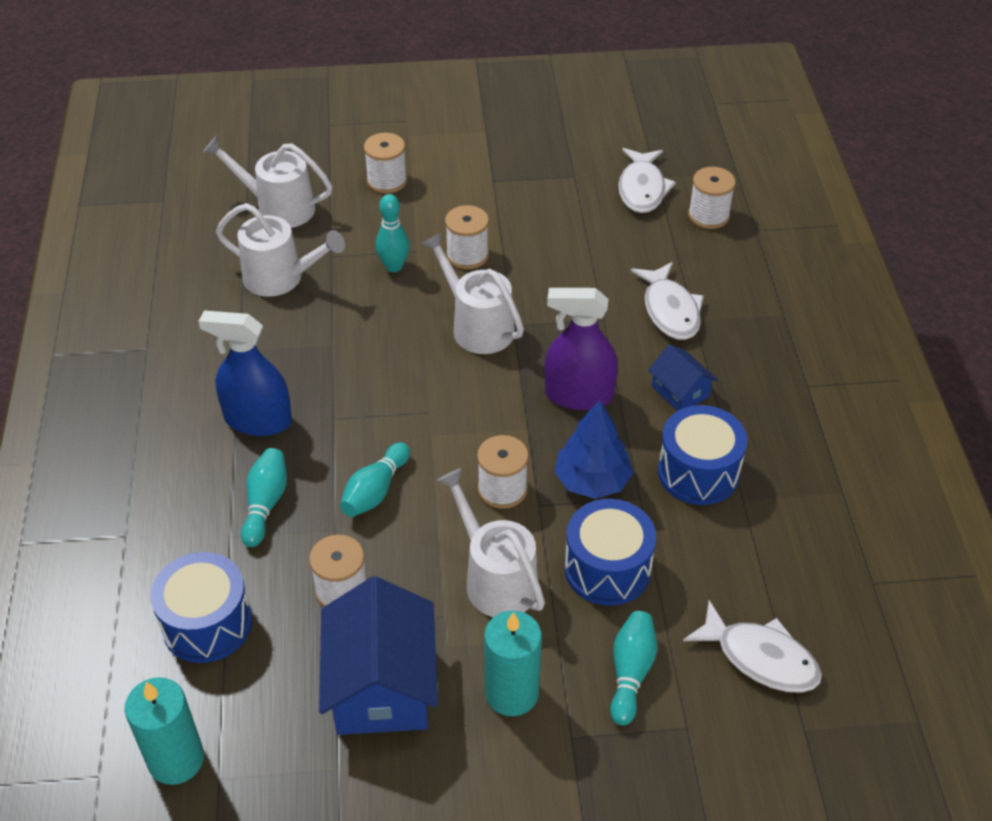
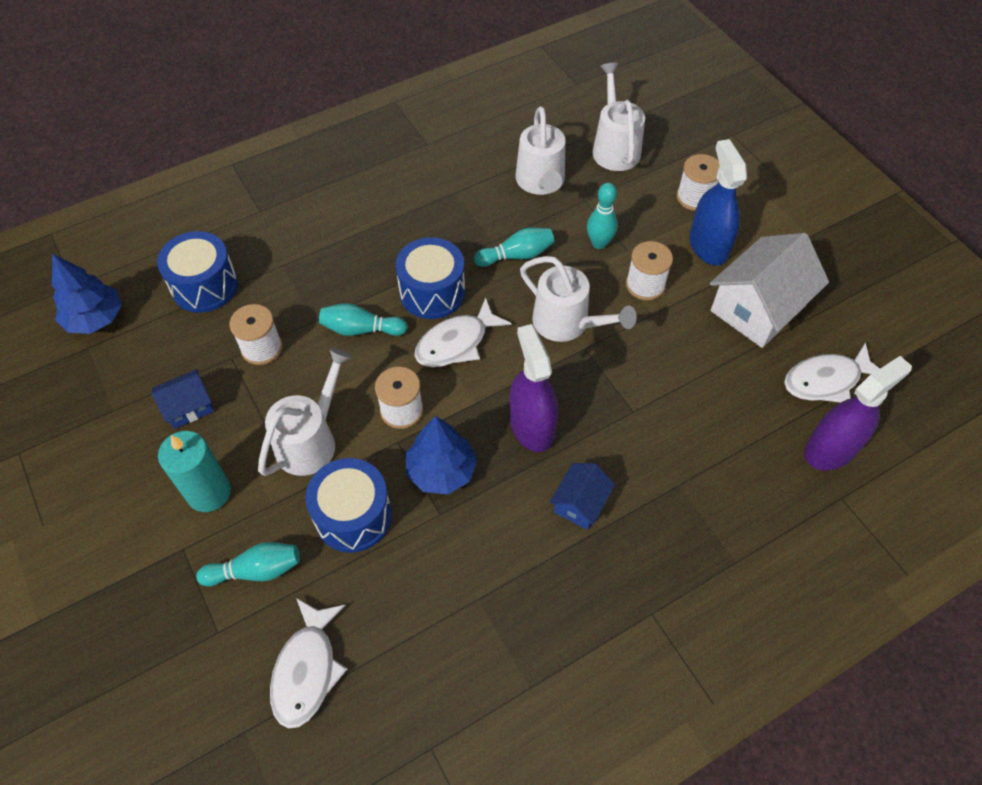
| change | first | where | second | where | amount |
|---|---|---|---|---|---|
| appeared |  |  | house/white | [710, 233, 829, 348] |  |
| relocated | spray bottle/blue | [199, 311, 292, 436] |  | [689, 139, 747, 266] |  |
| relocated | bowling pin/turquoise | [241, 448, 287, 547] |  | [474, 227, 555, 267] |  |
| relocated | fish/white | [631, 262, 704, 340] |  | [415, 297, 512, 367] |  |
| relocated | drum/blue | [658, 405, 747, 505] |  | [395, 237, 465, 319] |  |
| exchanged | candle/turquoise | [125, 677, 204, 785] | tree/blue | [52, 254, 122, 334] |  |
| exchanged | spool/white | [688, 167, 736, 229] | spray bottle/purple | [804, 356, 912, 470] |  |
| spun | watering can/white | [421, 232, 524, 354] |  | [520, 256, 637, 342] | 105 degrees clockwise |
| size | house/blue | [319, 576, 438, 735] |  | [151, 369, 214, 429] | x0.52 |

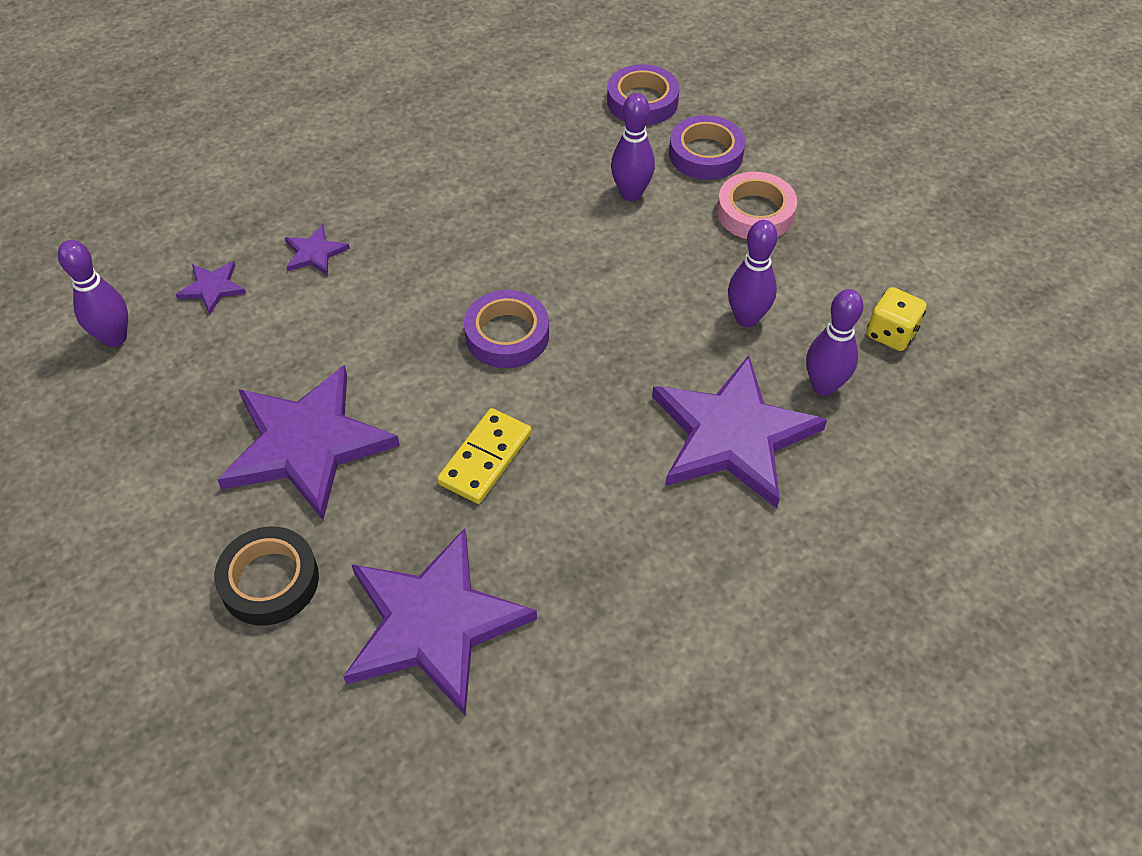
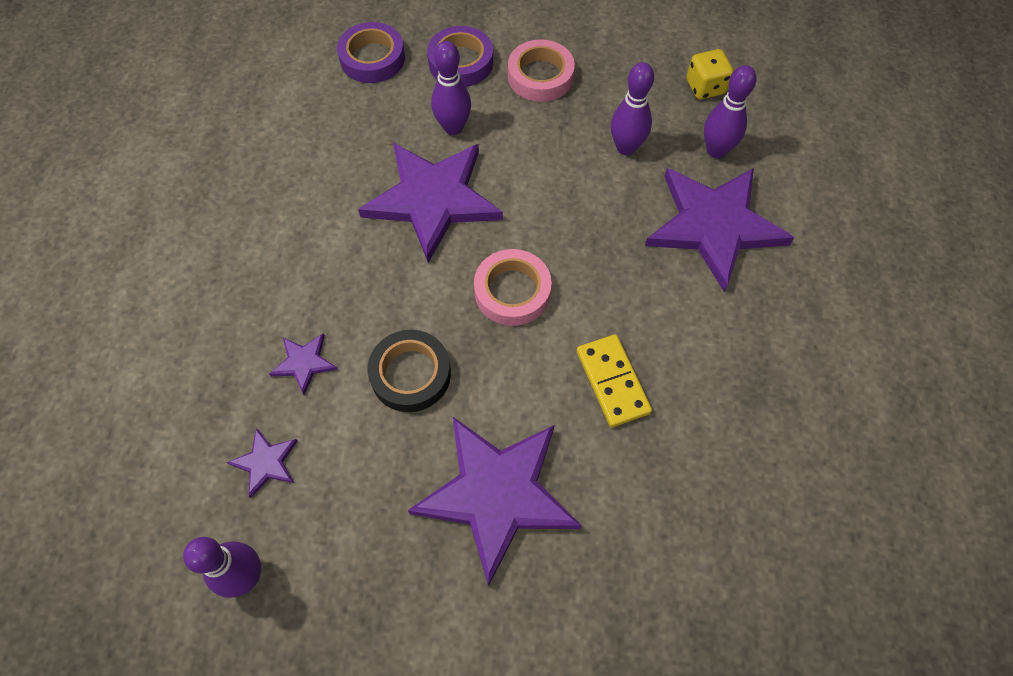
| change | first | where | second | where | amount |
|---|---|---|---|---|---|
| relocated | tape/black | [214, 527, 319, 625] |  | [368, 330, 451, 412] |  |
| relocated | star/purple | [343, 528, 537, 716] |  | [358, 143, 503, 263] |  |
| colour | tape/purple | [464, 290, 549, 368] | tape/pink | [474, 249, 552, 326] |  |

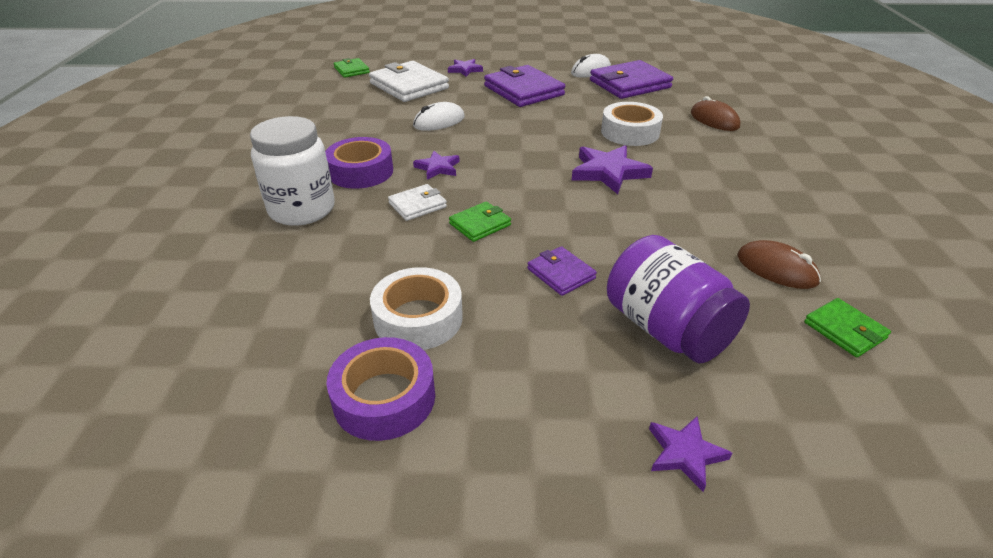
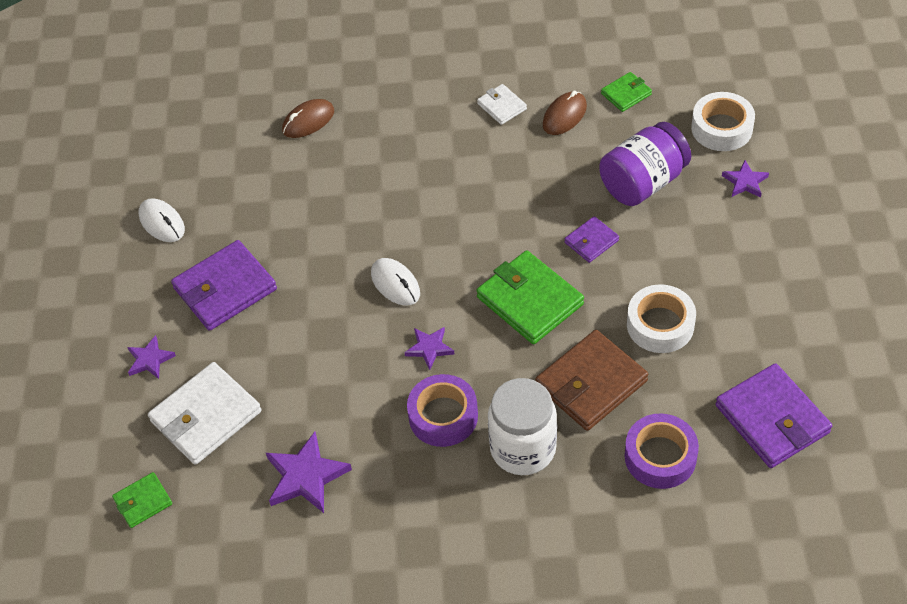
| change | first | where | second | where | amount |
|---|---|---|---|---|---|
| appeared |  |  | wallet/brown | [535, 330, 648, 431] |  |
| relocated | tape/purple | [326, 337, 435, 441] |  | [625, 413, 699, 489] |  |
| relocated | wallet/white | [388, 184, 447, 221] |  | [477, 84, 527, 125] |  |
| relocated | mouse/white | [413, 102, 465, 131] |  | [371, 258, 420, 306] |  |
| relocated | star/purple | [572, 145, 653, 194] |  | [266, 432, 352, 513] |  |
| relocated | wallet/purple | [590, 60, 673, 99] |  | [715, 363, 832, 468] |  |
| relocated | tape/white | [601, 102, 663, 146] |  | [691, 92, 755, 151] |  |
| size | wallet/green | [449, 201, 511, 242] |  | [476, 250, 584, 344] | x1.91 |

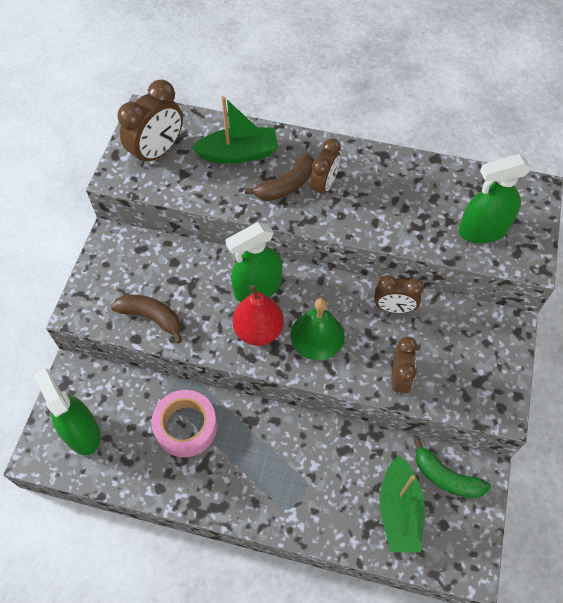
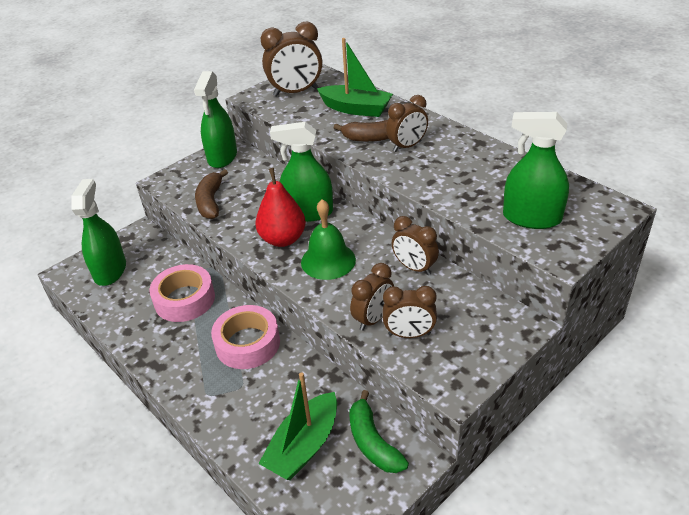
| change | first | where | second | where | amount |
|---|---|---|---|---|---|
| appeared |  |  | spray bottle/green | [194, 71, 237, 168] |  |
| appeared |  |  | tape/pink | [211, 305, 280, 369] |  |
| appeared |  |  | clock/brown | [383, 286, 437, 338] |  |
| spun | banana/brown | [111, 295, 182, 344] |  | [195, 169, 228, 219] | 150 degrees counterclockwise |

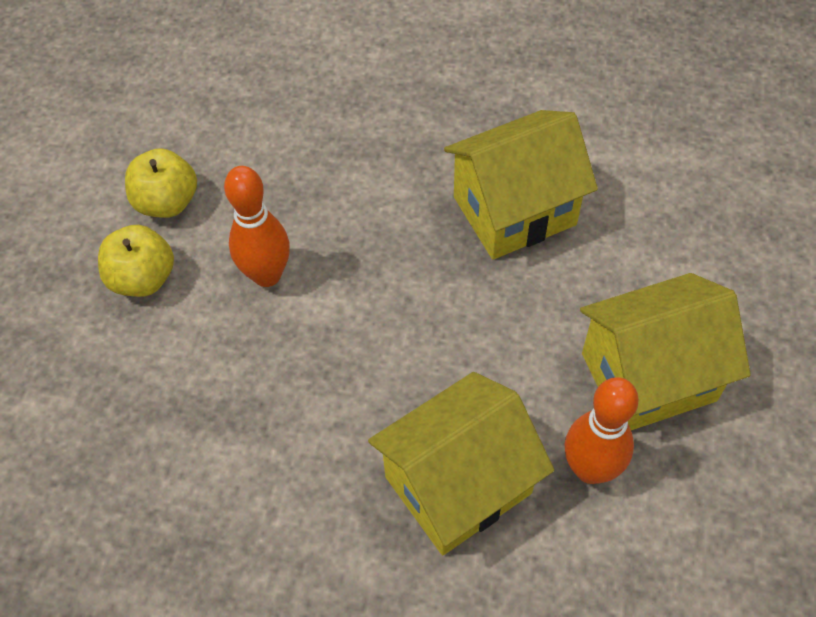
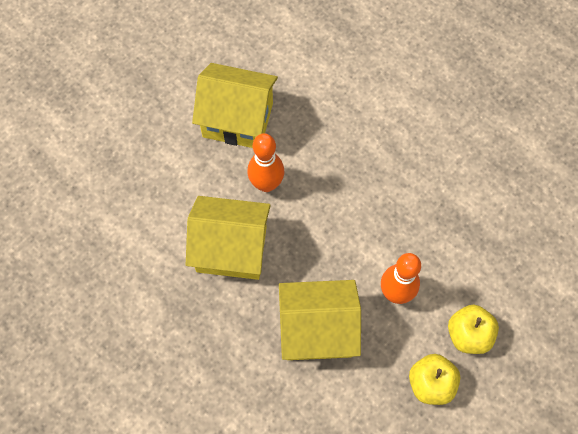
| change | first | where | second | where | amount |
|---|---|---|---|---|---|
| relocated | house/yellow | [368, 372, 554, 555] |  | [279, 280, 361, 360] |  |
| relocated | bowling pin/orange | [565, 377, 639, 484] |  | [247, 133, 285, 192] |  |

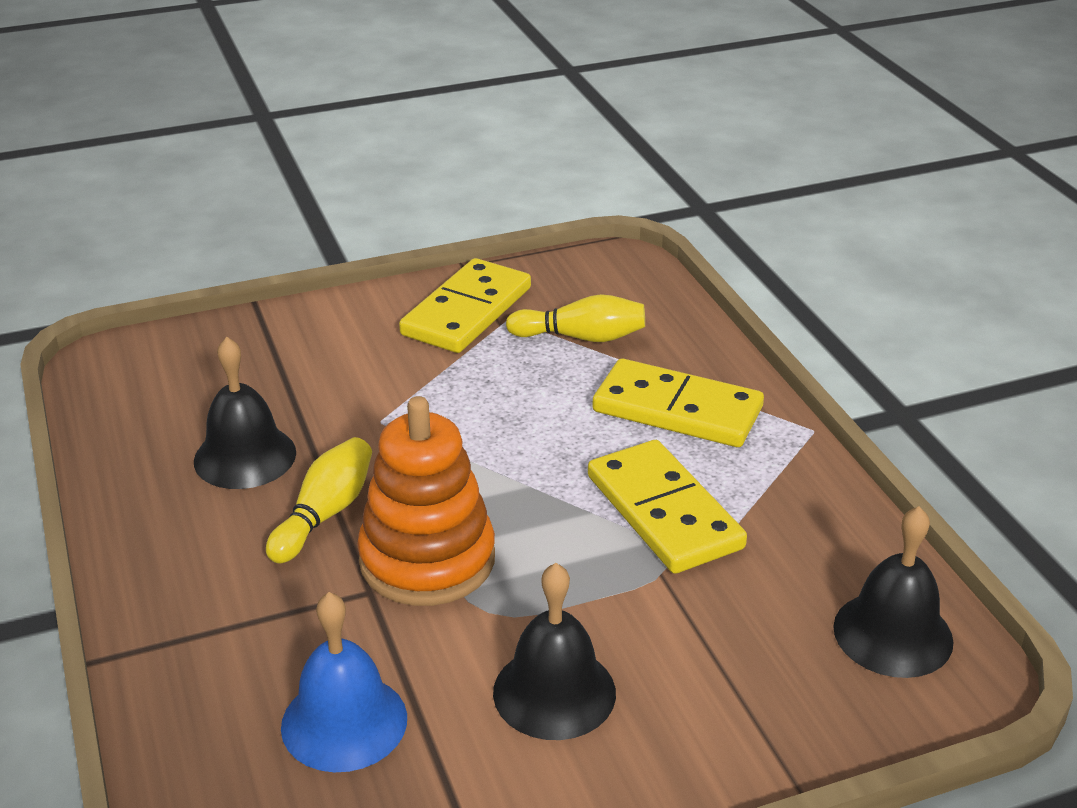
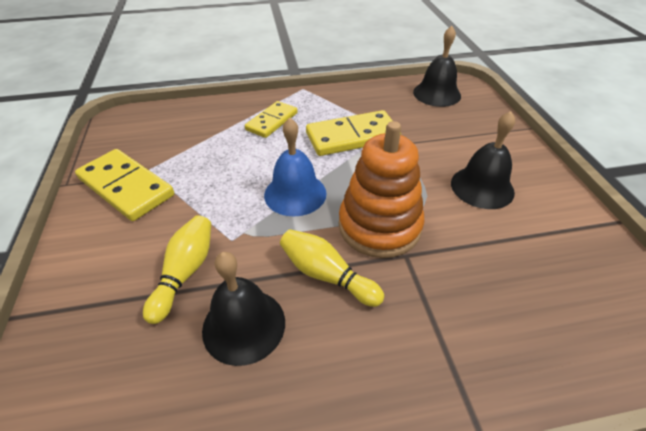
| change | first | where | second | where | amount |
|---|---|---|---|---|---|
| relocated | bell/blue | [281, 592, 407, 772] |  | [264, 118, 327, 216] |  |
| relocated | bowling pin/yellow | [506, 294, 645, 342] |  | [143, 215, 211, 324] |  |
| size | domino/yellow | [592, 358, 764, 447] |  | [245, 101, 297, 138] | x0.65 |

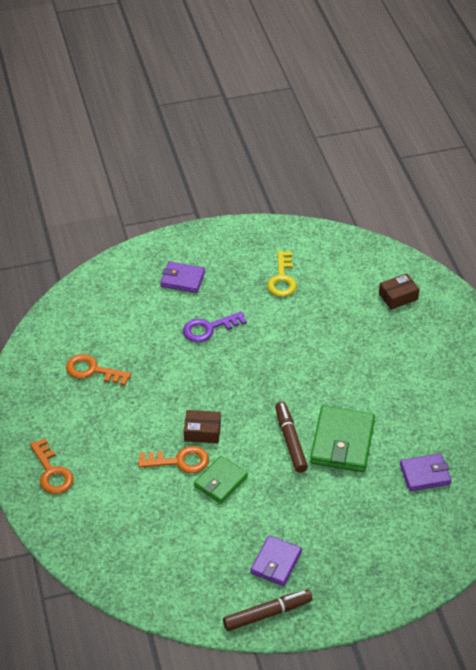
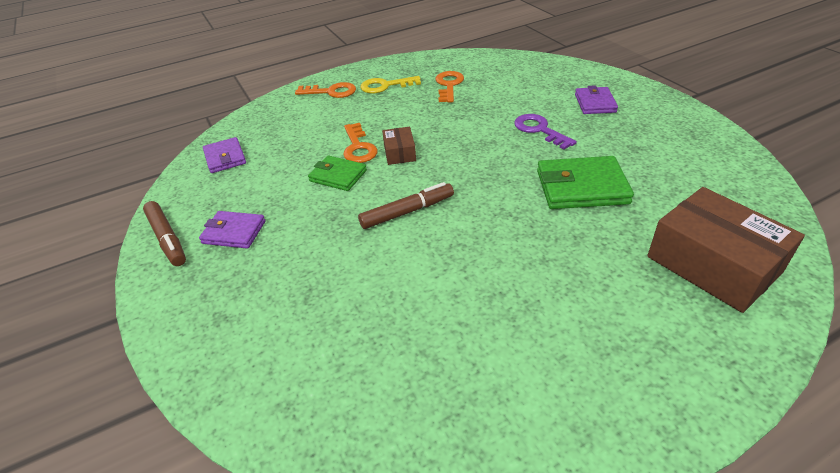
| change | first | where | second | where | amount |
|---|---|---|---|---|---|
| relocated | key/yellow | [267, 251, 297, 297] |  | [361, 76, 421, 93] |  |
| relocated | wallet/green | [310, 406, 375, 472] |  | [537, 156, 634, 209] |  |
| relocated | wallet/purple | [400, 454, 451, 491] |  | [203, 137, 246, 173] |  |
| spun | key/orange | [30, 438, 74, 494] |  | [295, 82, 356, 98] | 135 degrees counterclockwise |
| size | box/brown | [379, 273, 420, 310] |  | [647, 187, 805, 313] | x2.08 |

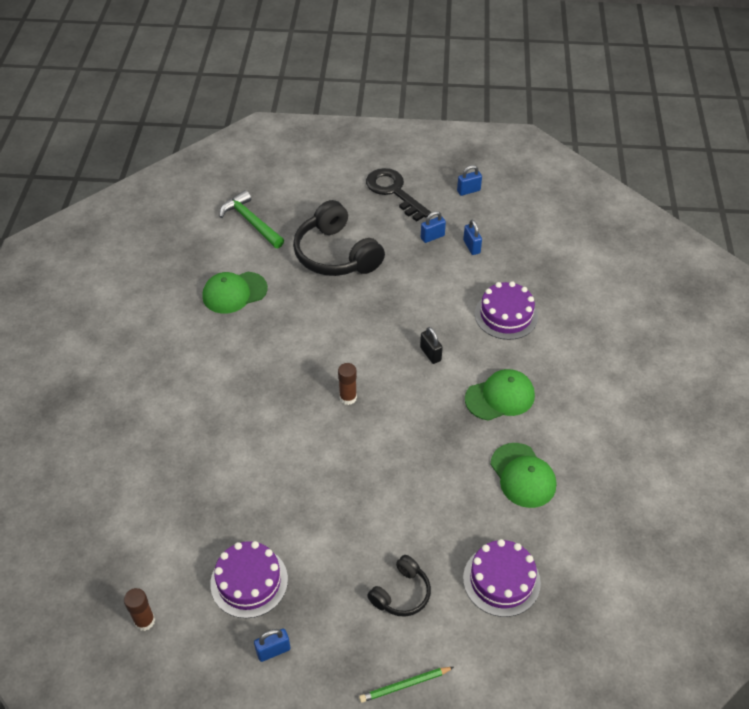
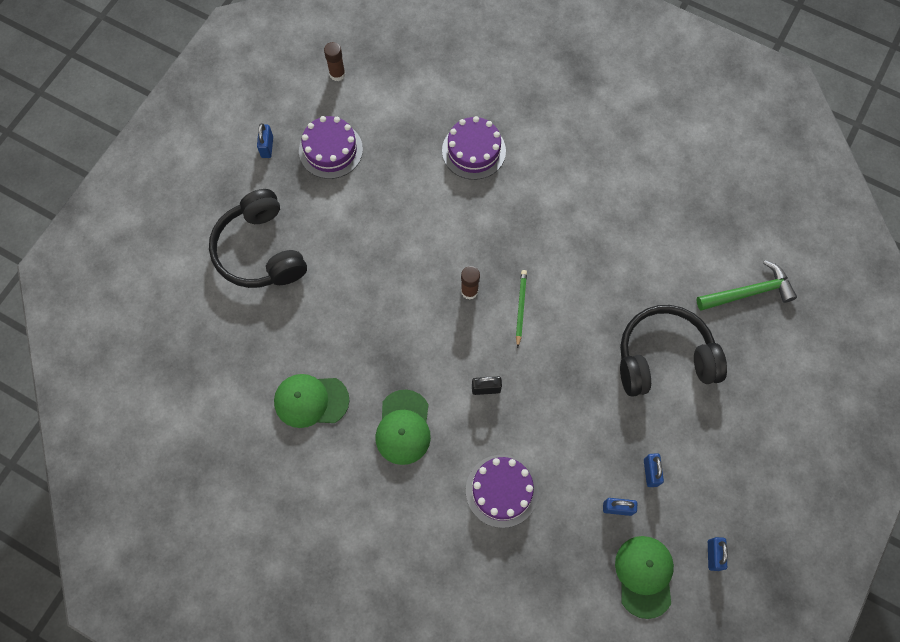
| change | first | where | second | where | amount |
|---|---|---|---|---|---|
| missing | key/black | [366, 168, 431, 222] |  |  |  |
| relocated | cap/green | [202, 272, 268, 314] |  | [615, 536, 674, 619] |  |
| relocated | pencil/green | [359, 667, 454, 703] |  | [516, 270, 527, 348] |  |
| relocated | cake/purple | [463, 539, 541, 617] |  | [442, 116, 506, 180] |  |
| size | headphones/black | [367, 555, 431, 617] |  | [209, 189, 307, 288] | x1.89 |

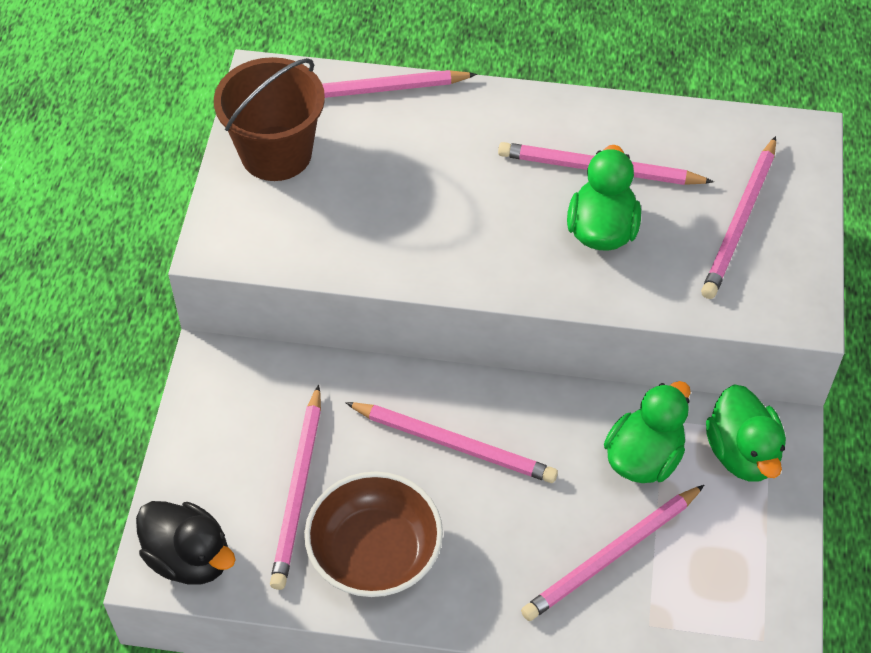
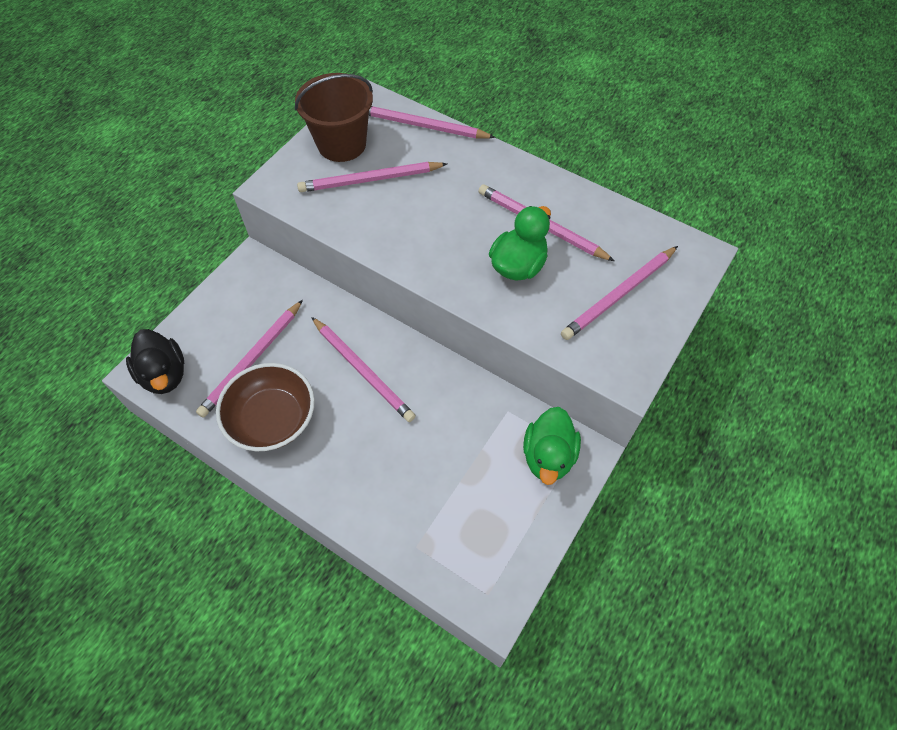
| change | first | where | second | where | amount |
|---|---|---|---|---|---|
| missing | duck/green | [604, 381, 691, 483] |  |  |  |
| relocated | pencil/pink | [521, 485, 704, 621] |  | [297, 162, 447, 192] |  |

